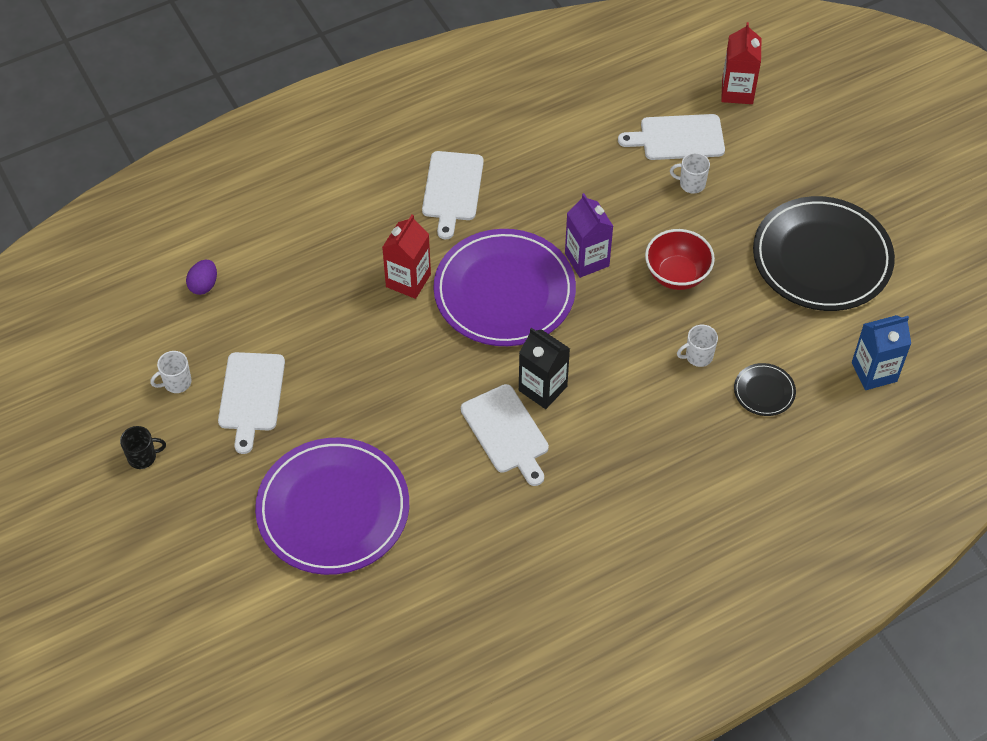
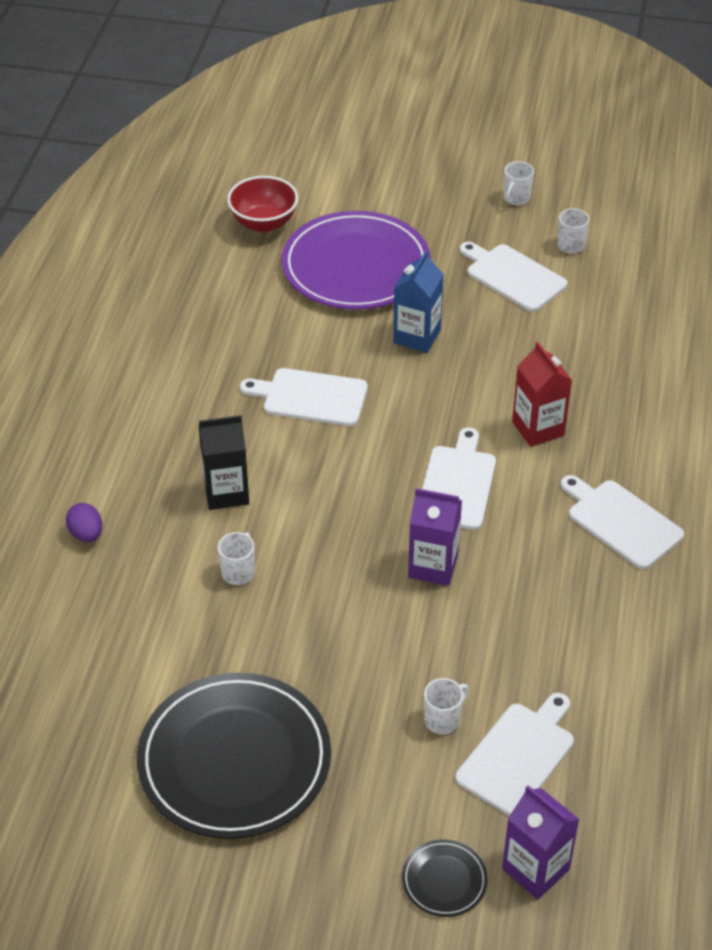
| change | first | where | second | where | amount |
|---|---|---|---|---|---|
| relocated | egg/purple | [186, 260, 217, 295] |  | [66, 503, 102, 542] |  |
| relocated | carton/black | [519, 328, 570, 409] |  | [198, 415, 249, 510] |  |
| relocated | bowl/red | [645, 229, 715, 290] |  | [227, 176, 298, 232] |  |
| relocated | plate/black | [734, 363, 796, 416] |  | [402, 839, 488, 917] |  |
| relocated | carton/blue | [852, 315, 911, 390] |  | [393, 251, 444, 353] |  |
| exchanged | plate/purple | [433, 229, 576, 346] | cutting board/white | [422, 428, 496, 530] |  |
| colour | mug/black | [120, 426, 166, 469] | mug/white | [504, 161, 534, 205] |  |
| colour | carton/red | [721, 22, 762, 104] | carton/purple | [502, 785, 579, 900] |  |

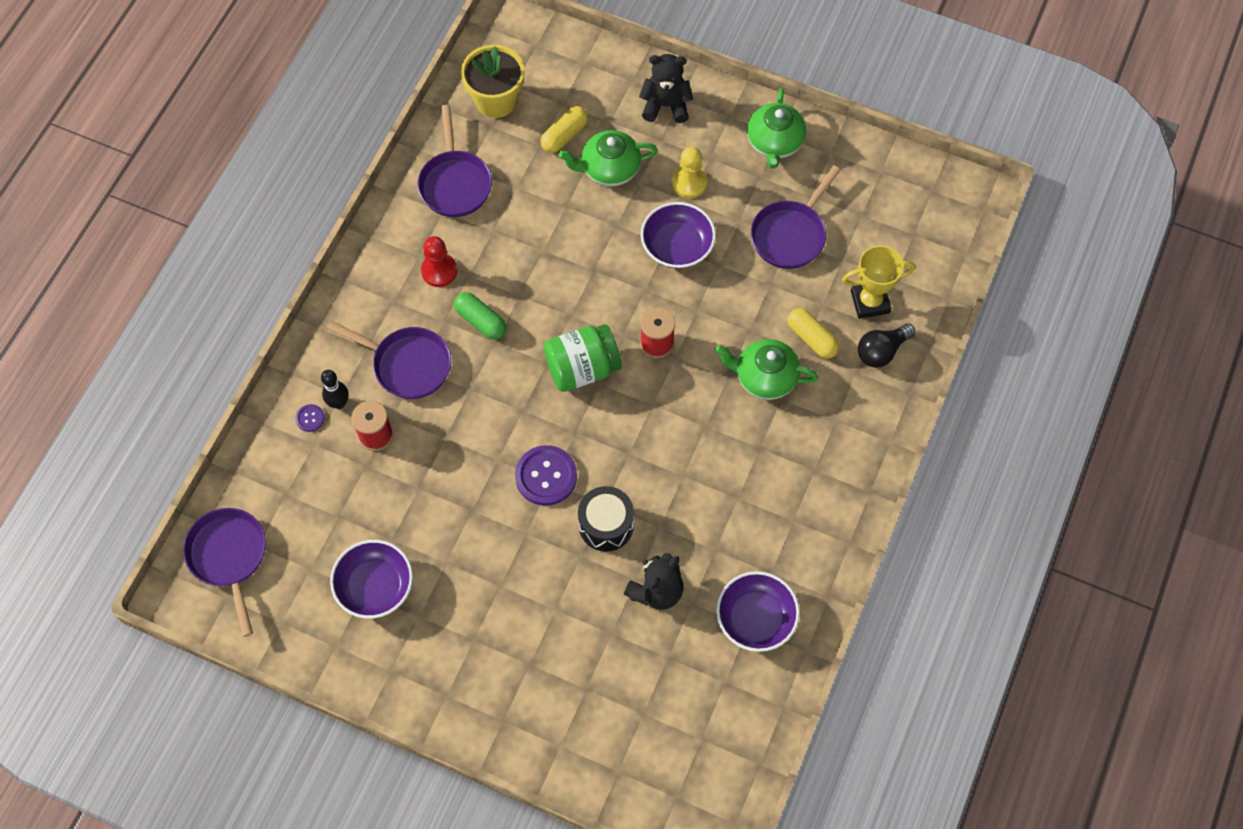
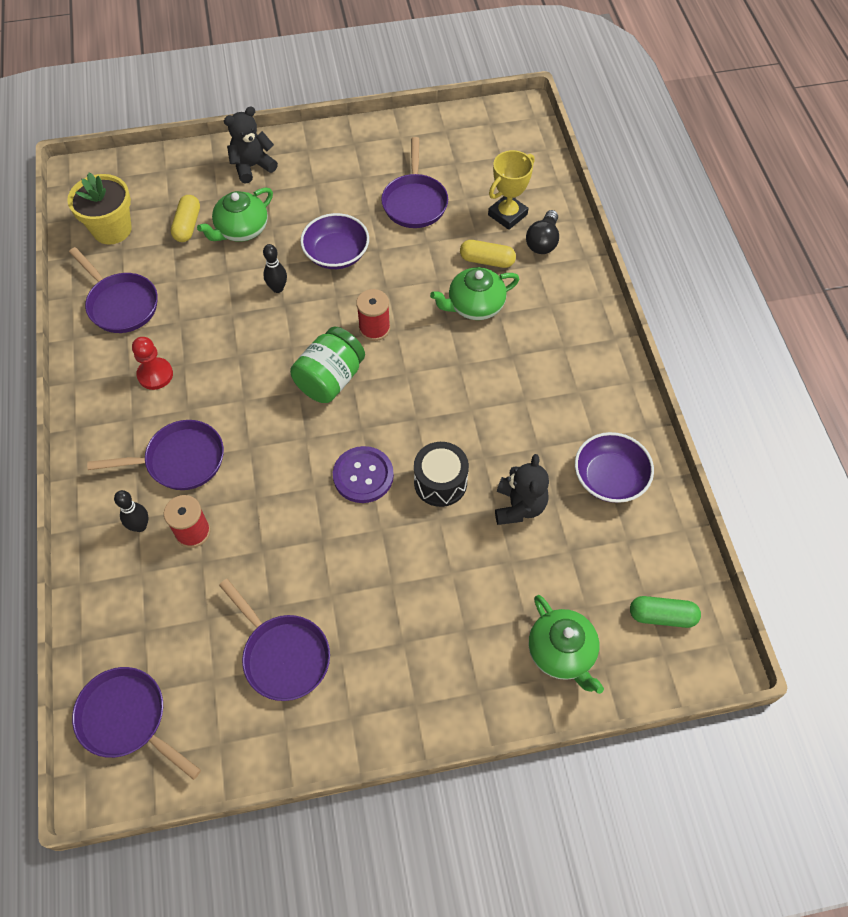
| change | first | where | second | where | amount |
|---|---|---|---|---|---|
| missing | button/purple | [295, 404, 325, 432] |  |  |  |
| missing | pawn/yellow | [672, 147, 707, 198] |  |  |  |
| appeared |  |  | bowling pin/black | [263, 244, 287, 293] |  |
| relocated | capsule/green | [454, 292, 507, 340] |  | [630, 596, 701, 628] |  |
| relocated | teapot/green | [747, 88, 806, 169] |  | [529, 595, 604, 694] |  |
| exchanged | bowl/purple | [330, 540, 413, 619] | pan/purple | [219, 579, 330, 701] |  |

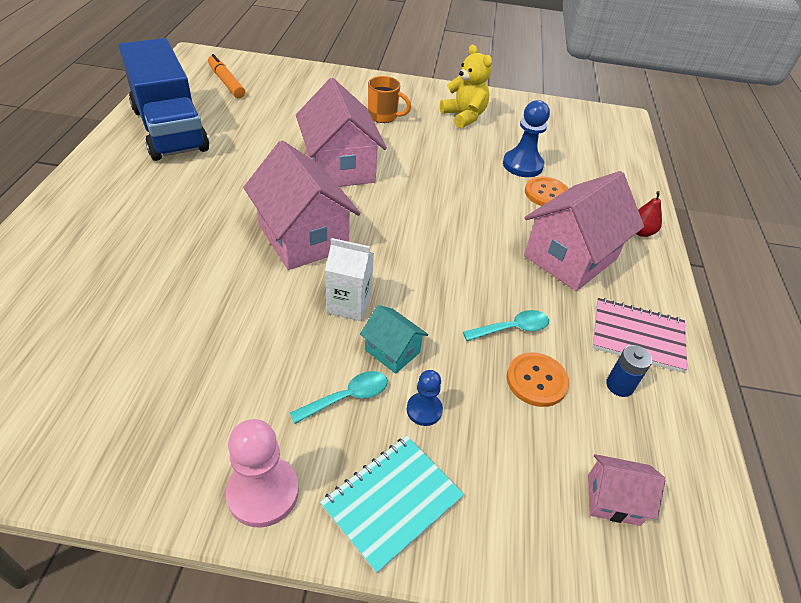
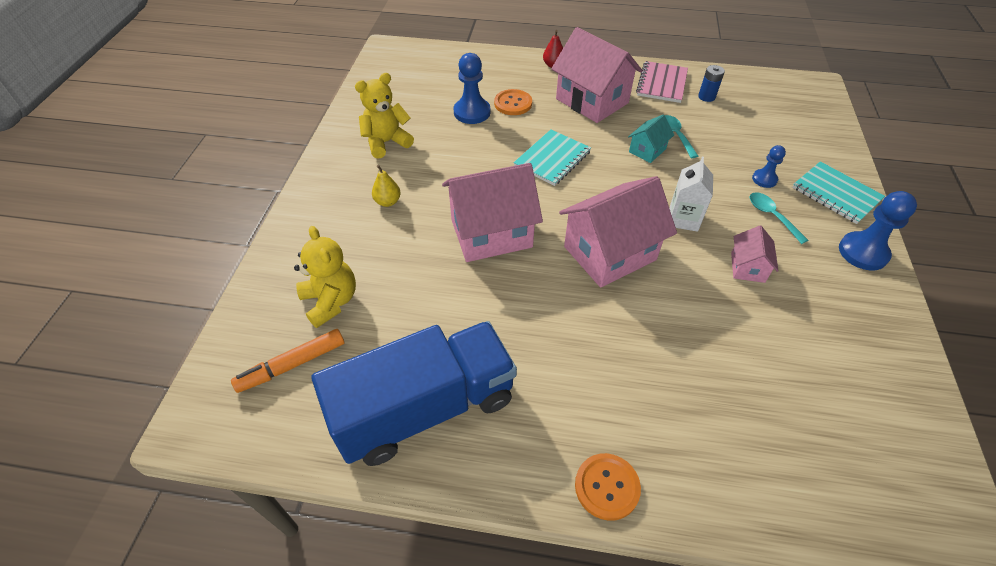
| change | first | where | second | where | amount |
|---|---|---|---|---|---|
| appeared |  |  | teddy bear/yellow | [294, 226, 356, 328] |  |
| appeared |  |  | notebook/turquoise | [514, 129, 591, 186] |  |
| relocated | house/turquoise | [360, 305, 428, 374] |  | [628, 115, 674, 163] |  |
| relocated | button/orange | [507, 352, 569, 407] |  | [575, 453, 641, 521] |  |
| relocated | house/pink | [588, 454, 666, 526] |  | [731, 226, 779, 283] |  |
| exchanged | mug/orange | [368, 76, 411, 123] | pear/yellow | [372, 165, 401, 207] |  |
| colour | pawn/pink | [226, 419, 299, 528] | pawn/blue | [839, 191, 917, 270] |  |

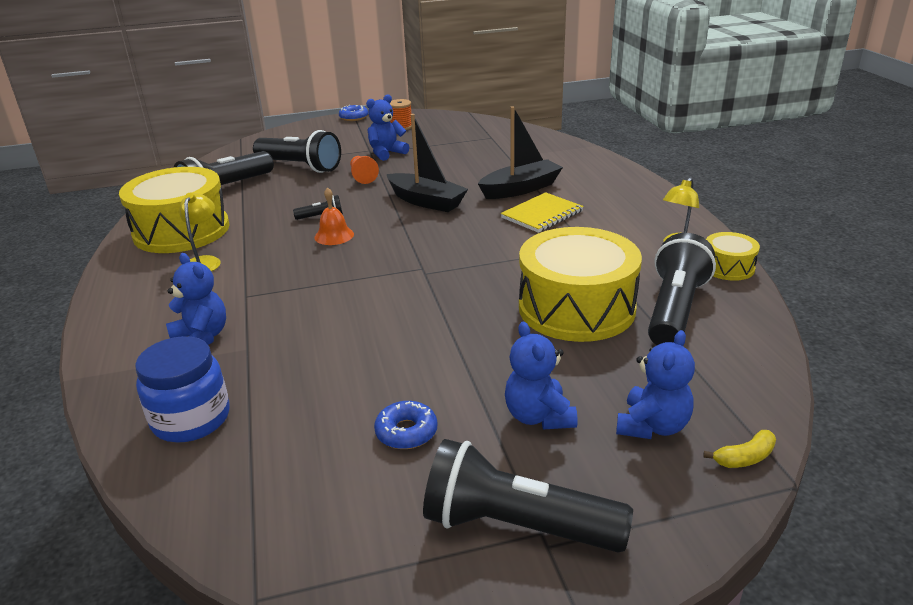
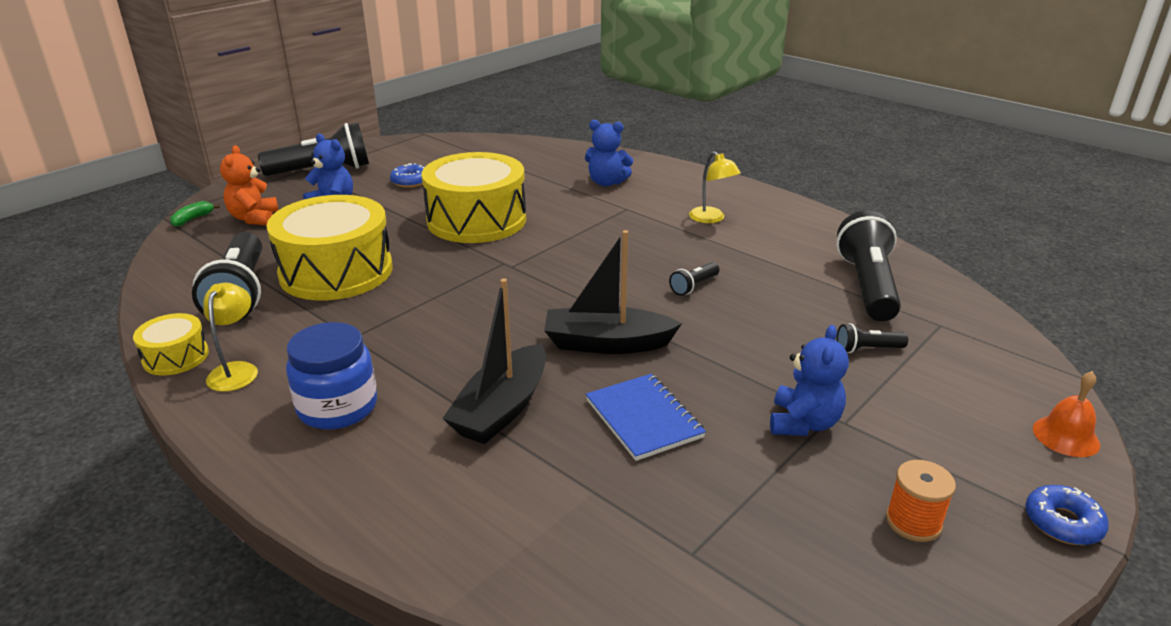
| change | first | where | second | where | amount |
|---|---|---|---|---|---|
| missing | pawn/orange | [350, 156, 379, 184] |  |  |  |
| missing | notebook/yellow | [501, 192, 584, 233] |  |  |  |
| appeared |  |  | notebook/blue | [586, 374, 706, 461] |  |
| relocated | drum/yellow | [119, 167, 229, 253] |  | [421, 152, 526, 243] |  |
| relocated | jar/blue | [135, 336, 229, 442] |  | [286, 322, 377, 430] |  |
| relocated | bell/orange | [315, 187, 354, 245] |  | [1033, 371, 1100, 457] |  |
| colour | teddy bear/blue | [616, 330, 695, 439] | teddy bear/orange | [220, 145, 279, 225] |  |
| colour | banana/yellow | [703, 430, 776, 468] | banana/green | [170, 201, 220, 227] |  |
| size | flashlight/black | [253, 130, 341, 173] |  | [836, 323, 908, 353] | x0.45 |

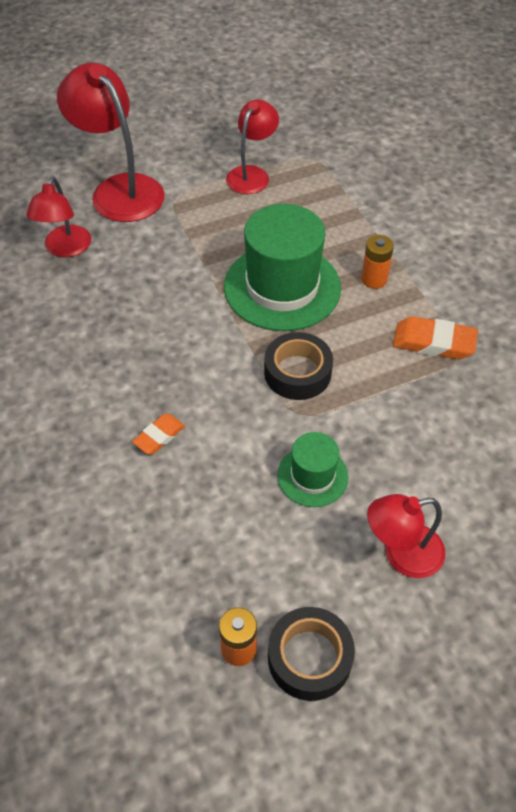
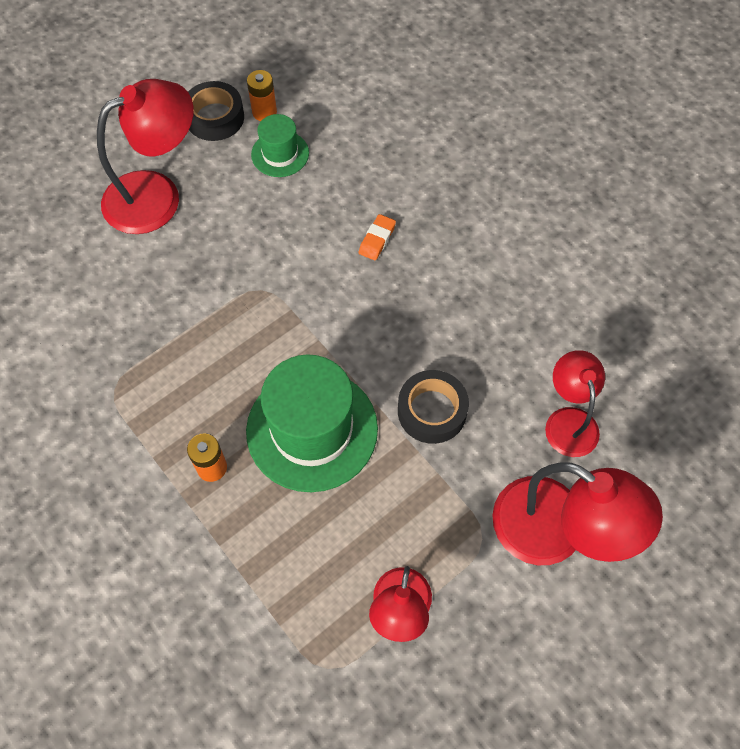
| change | first | where | second | where | amount |
|---|---|---|---|---|---|
| missing | eraser/orange | [393, 316, 478, 359] |  |  |  |
| relocated | tape/black | [264, 332, 333, 400] |  | [398, 370, 469, 444] |  |
| relocated | hat/green | [277, 432, 349, 507] |  | [251, 114, 309, 177] |  |
| size | lamp/red | [367, 494, 445, 578] |  | [97, 79, 194, 234] | x1.63 |

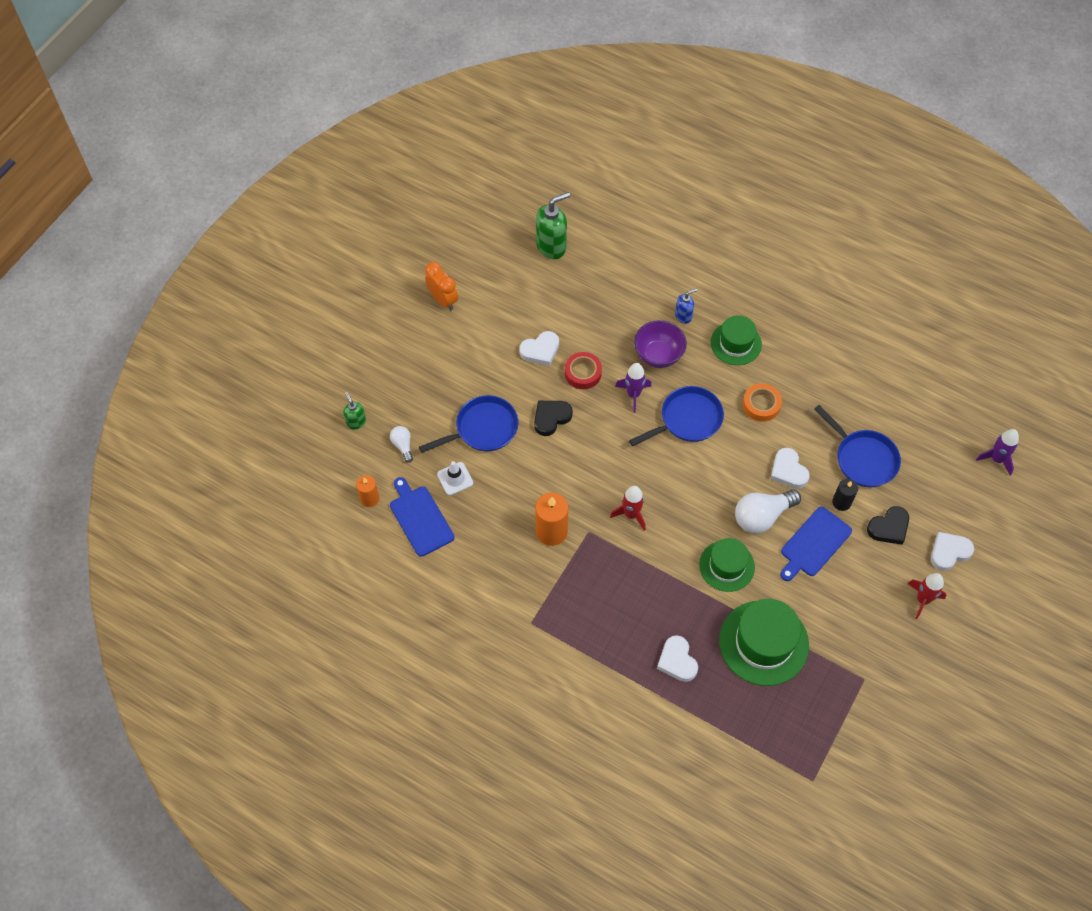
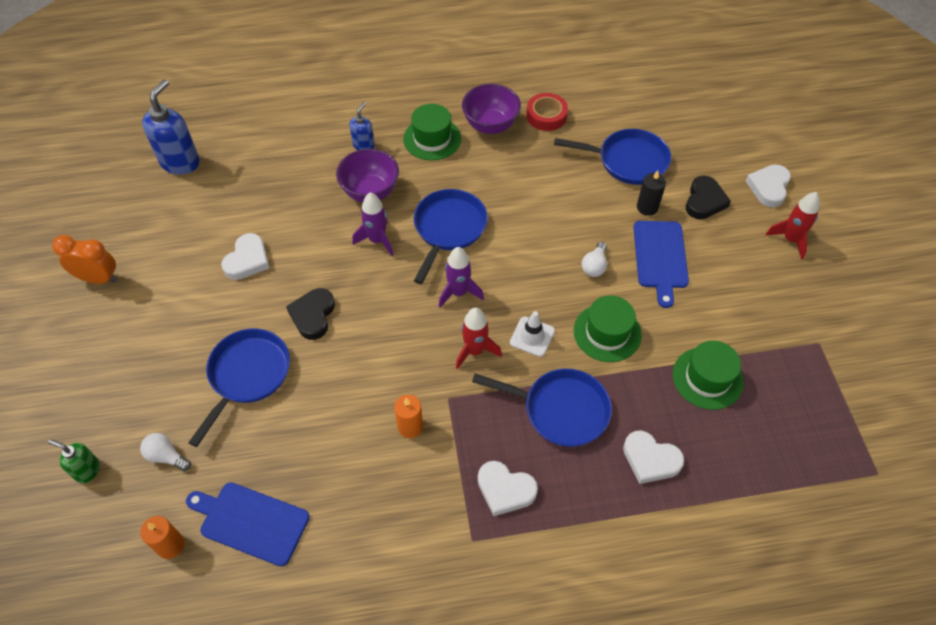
| change | first | where | second | where | amount |
|---|---|---|---|---|---|
| missing | tape/orange | [743, 384, 782, 422] |  |  |  |
| appeared |  |  | bowl/purple | [462, 84, 521, 134] |  |
| appeared |  |  | pan/blue | [472, 369, 612, 447] |  |
| relocated | traffic cone/white | [437, 461, 473, 495] |  | [510, 311, 555, 357] |  |
| relocated | tape/red | [565, 352, 602, 389] |  | [526, 93, 568, 131] |  |
| relocated | heart/white | [770, 448, 810, 489] |  | [478, 461, 538, 516] |  |
| relocated | rocket/purple | [976, 429, 1019, 476] |  | [439, 247, 484, 308] |  |
| colour | soap dispenser/green | [536, 192, 570, 259] | soap dispenser/blue | [142, 79, 200, 175] |  |
| size | candle/orange | [535, 493, 569, 546] |  | [394, 395, 423, 438] | x0.61 |
| size | hat/green | [719, 599, 809, 686] |  | [673, 341, 744, 410] | x0.64 |
| size | light bulb/white | [735, 490, 801, 533] |  | [581, 242, 607, 277] | x0.53 |

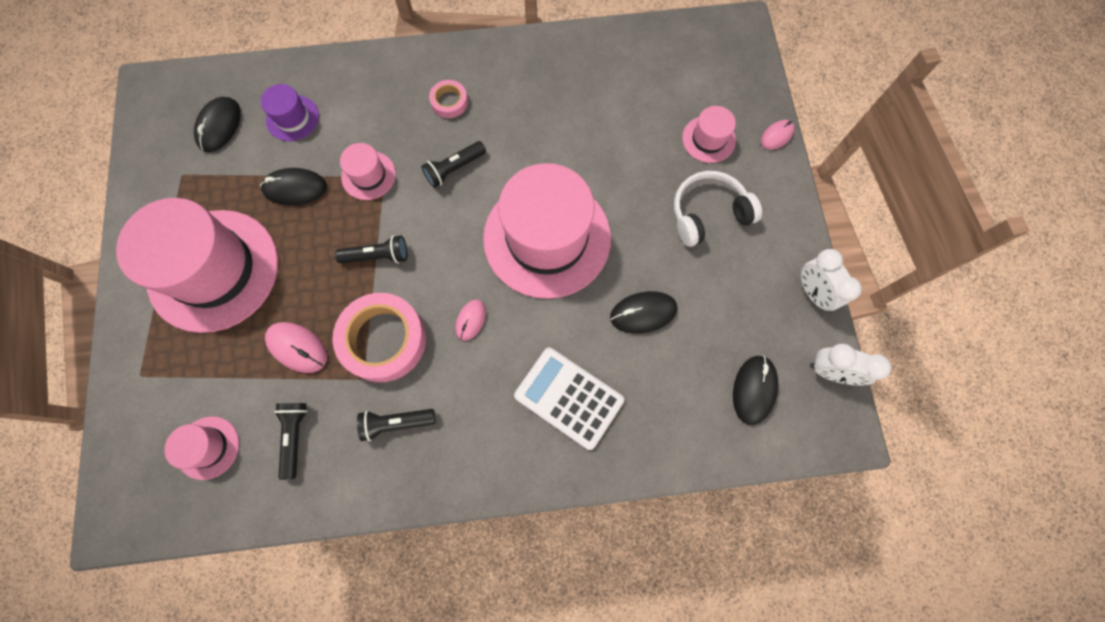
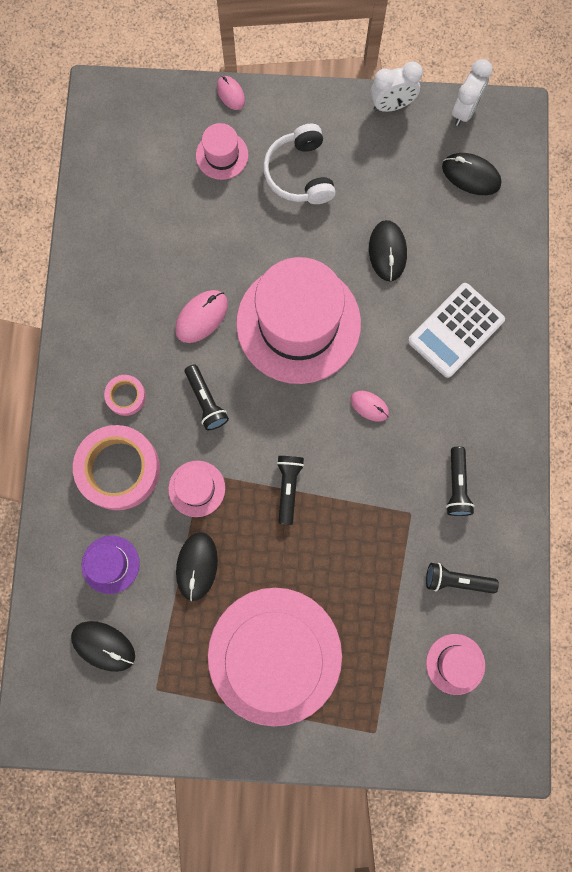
| change | first | where | second | where | amount |
|---|---|---|---|---|---|
| relocated | mouse/pink | [265, 322, 327, 373] |  | [175, 290, 228, 343] |  |
| relocated | tape/pink | [332, 293, 426, 382] |  | [73, 425, 160, 510] |  |

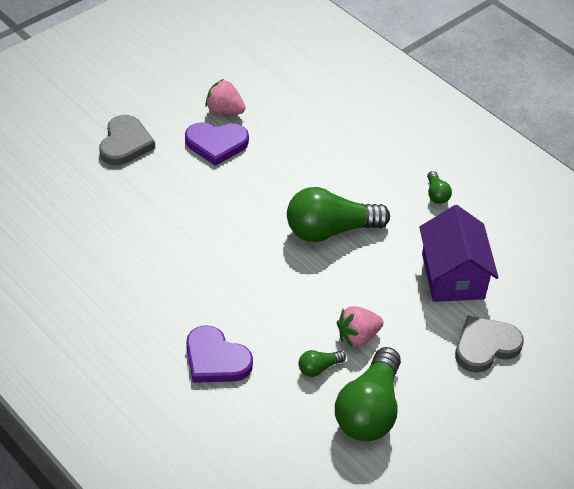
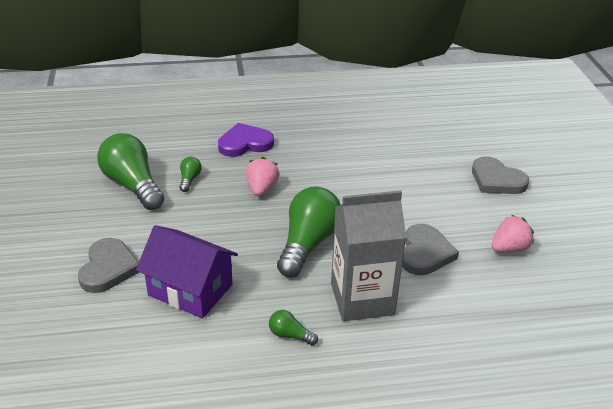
| change | first | where | second | where | amount |
|---|---|---|---|---|---|
| missing | heart/purple | [185, 122, 249, 166] |  |  |  |
| appeared |  |  | carton/grey | [331, 190, 406, 321] |  |
| appeared |  |  | heart/grey | [402, 224, 459, 275] |  |
| relocated | strawberry/pink | [337, 306, 383, 347] |  | [246, 157, 279, 196] |  |

